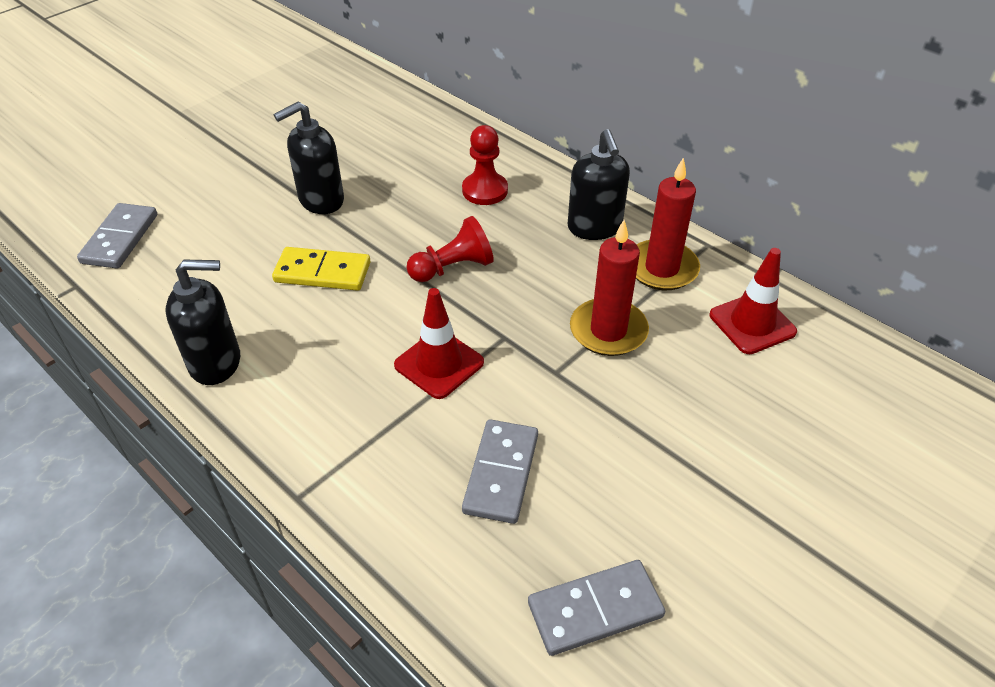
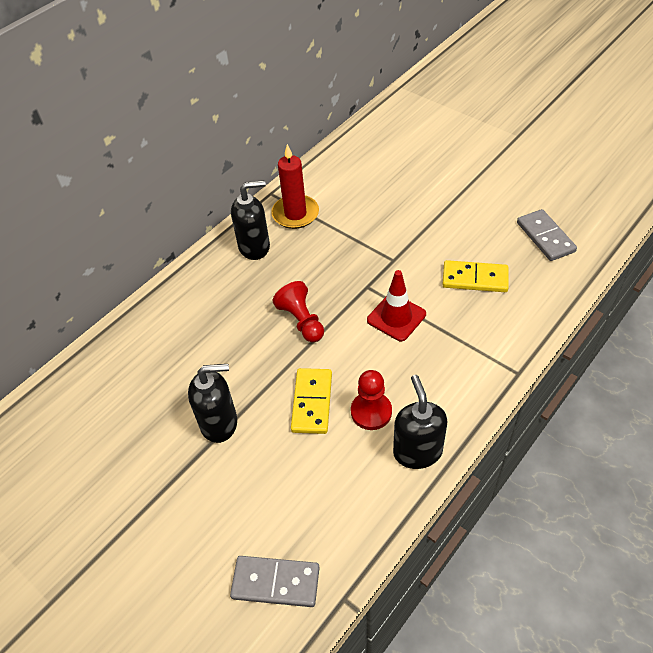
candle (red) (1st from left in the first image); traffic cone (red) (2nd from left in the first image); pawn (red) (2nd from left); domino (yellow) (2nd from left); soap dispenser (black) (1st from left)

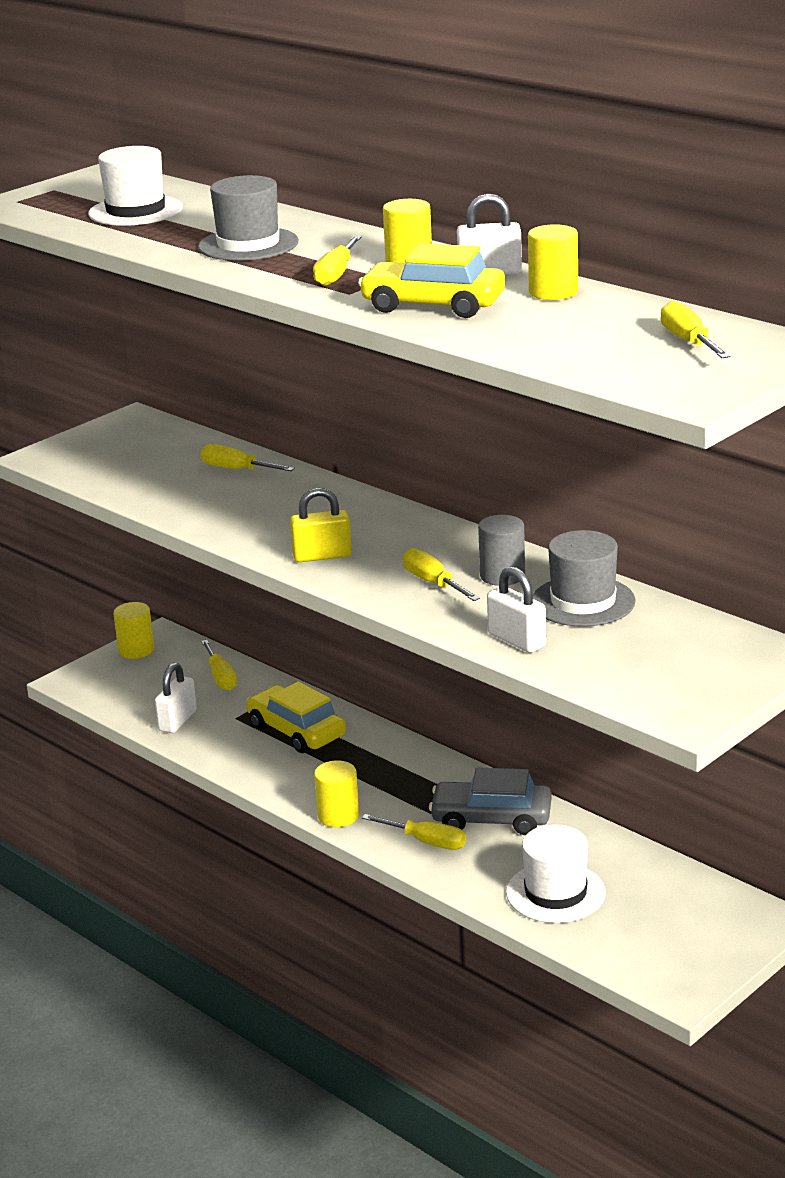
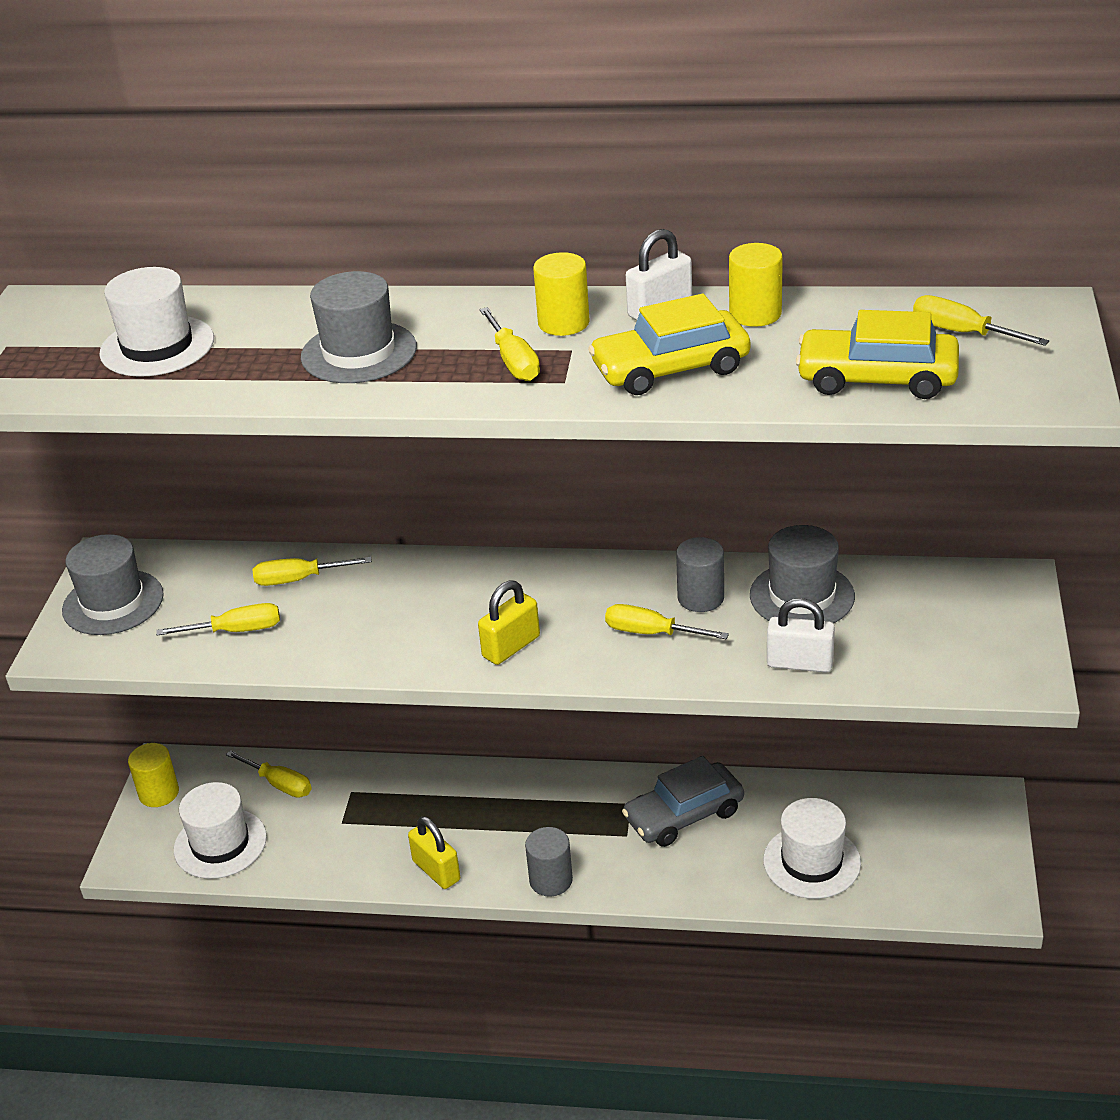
padlock (white) (1st from left in the first image); hat (grey) (1st from left); hat (white) (2nd from left); padlock (yellow) (1st from left); car (yellow) (2nd from left); screwdriver (yellow) (1st from left); cylinder (grey) (1st from left)

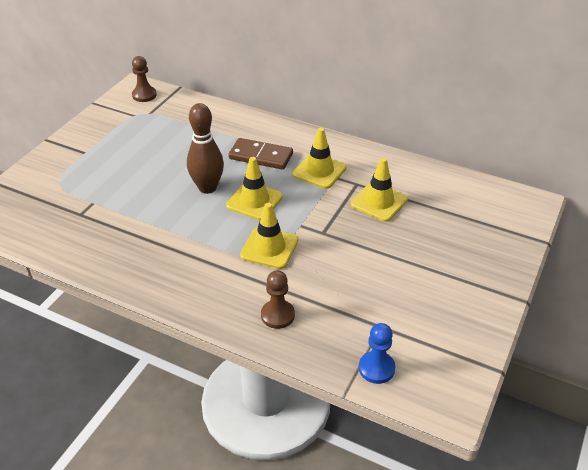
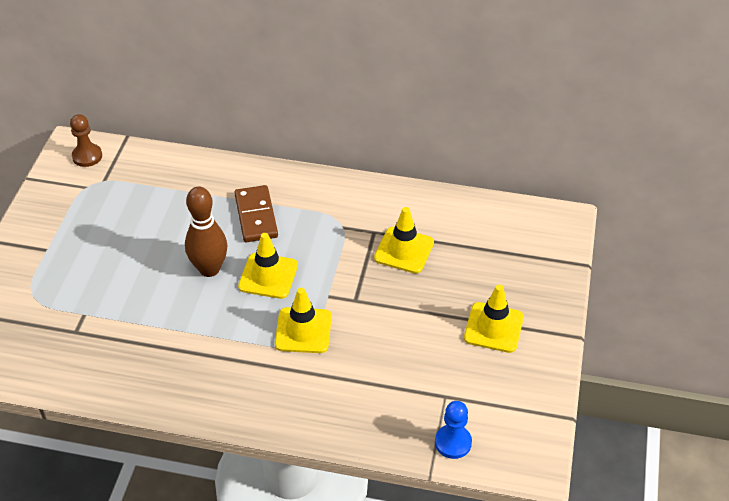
pawn (brown) (2nd from left in the first image); traffic cone (yellow) (4th from left); domino (brown)

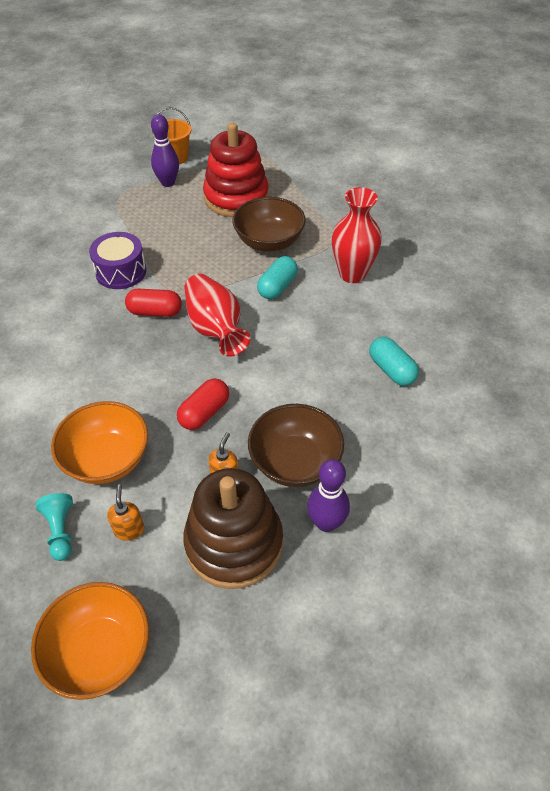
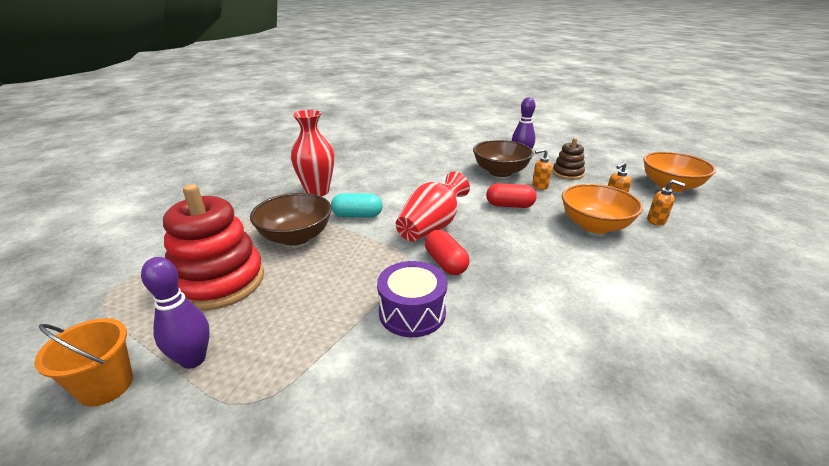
capsule (turquoise) (2nd from left in the first image); soap dispenser (orange) (3rd from left); stacking toy (brown)

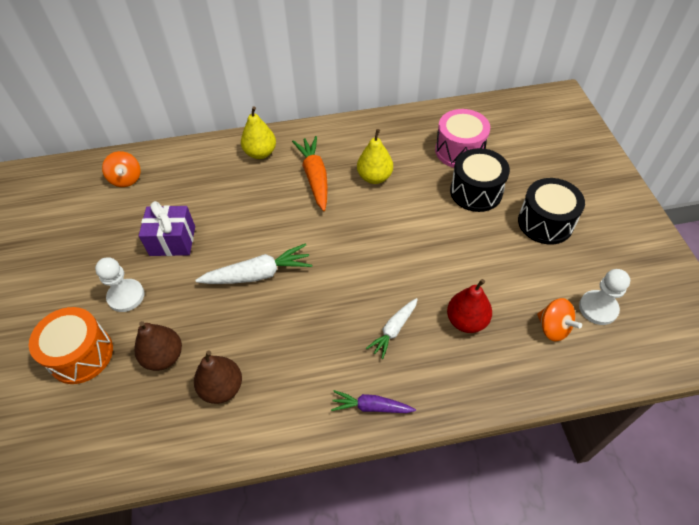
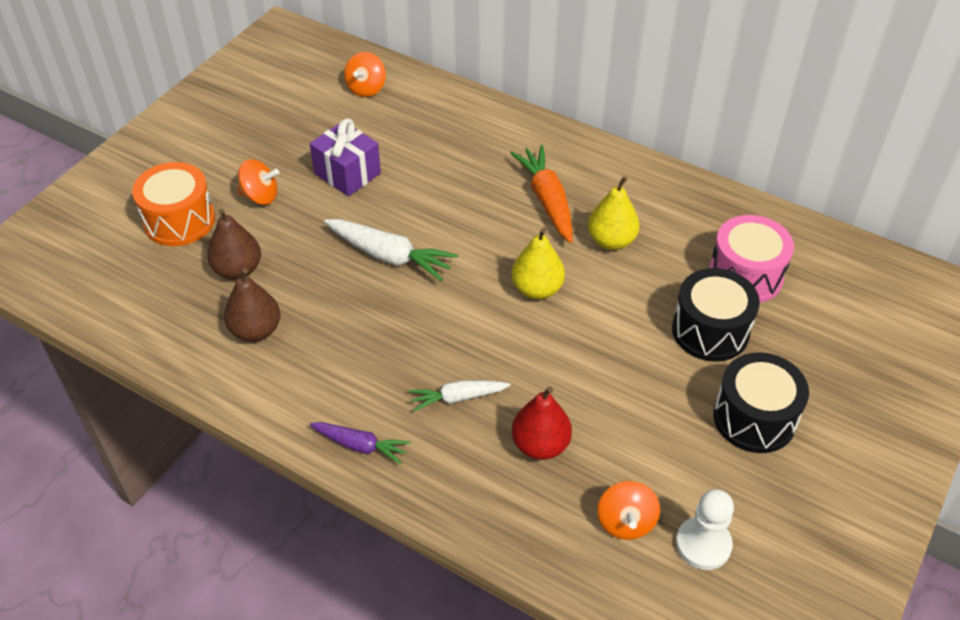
pear (yellow) (1st from left); spinning top (orange) (1st from left); carrot (orange); carrot (purple)

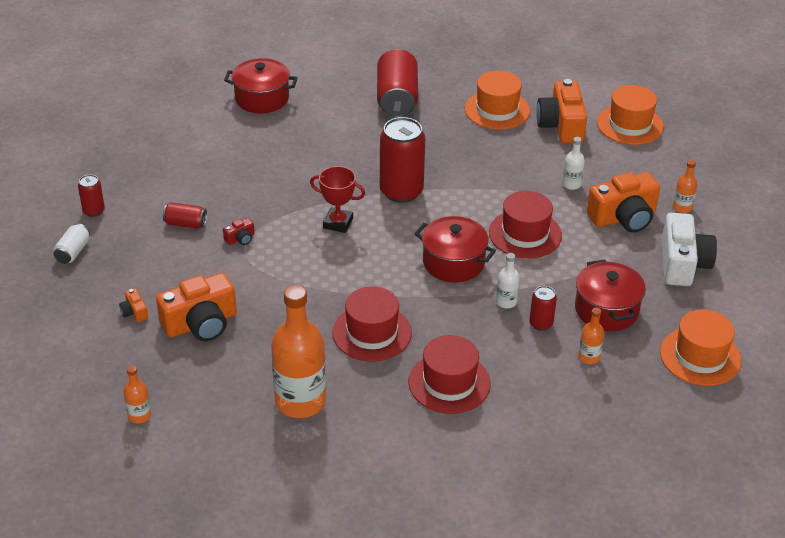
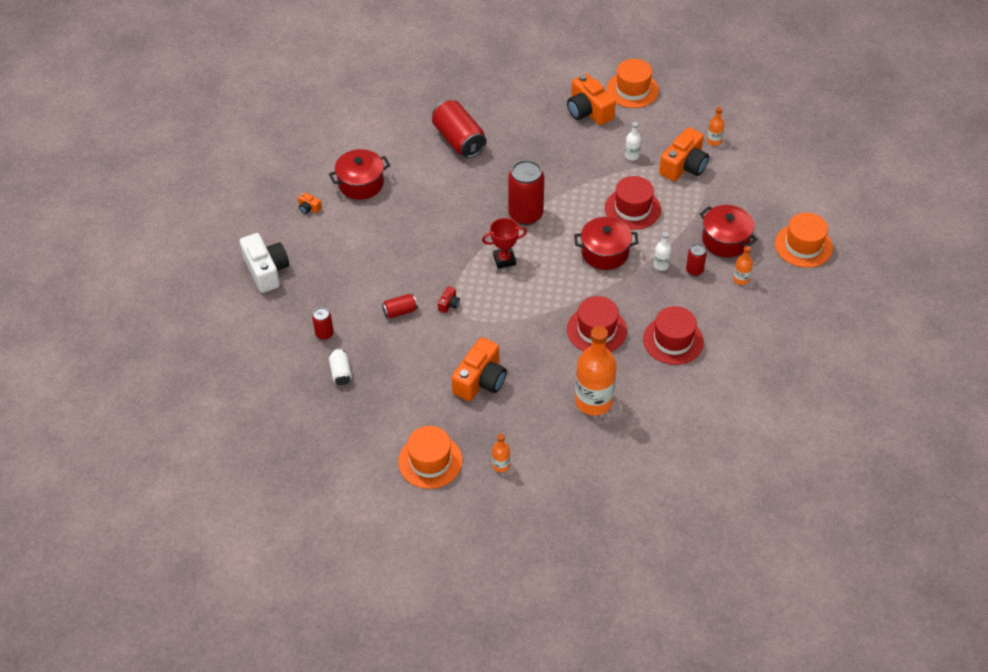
camera (orange) (1st from left); hat (orange) (1st from left); camera (white)

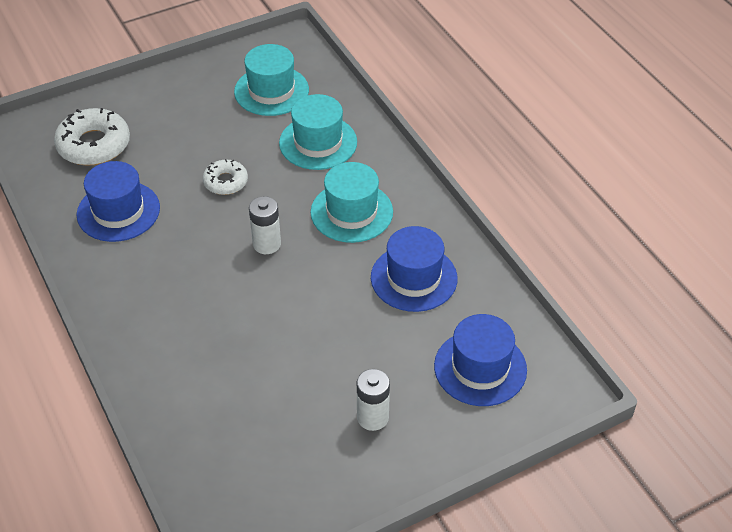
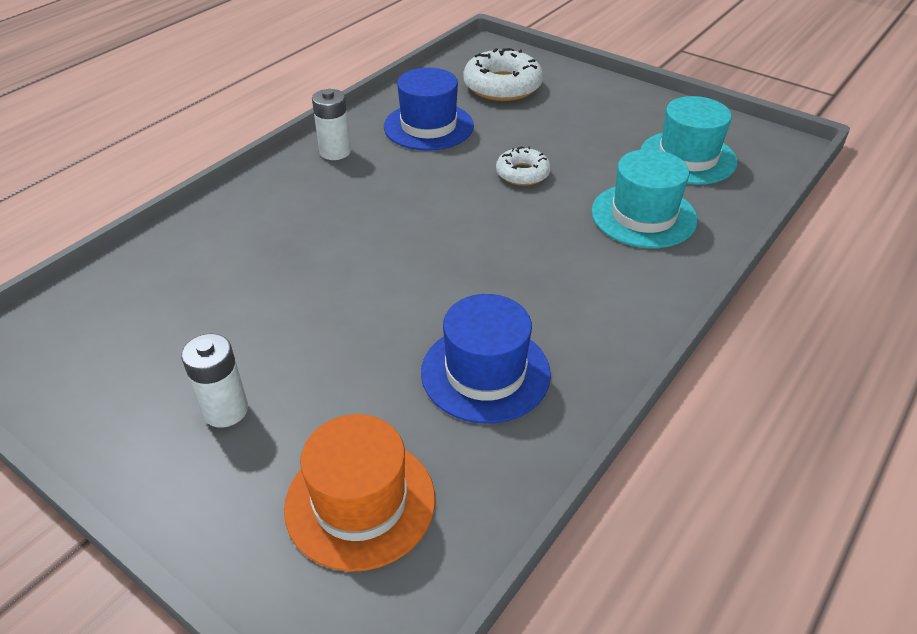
hat (turquoise) (3rd from left in the first image); battery (white) (2nd from left); hat (orange)

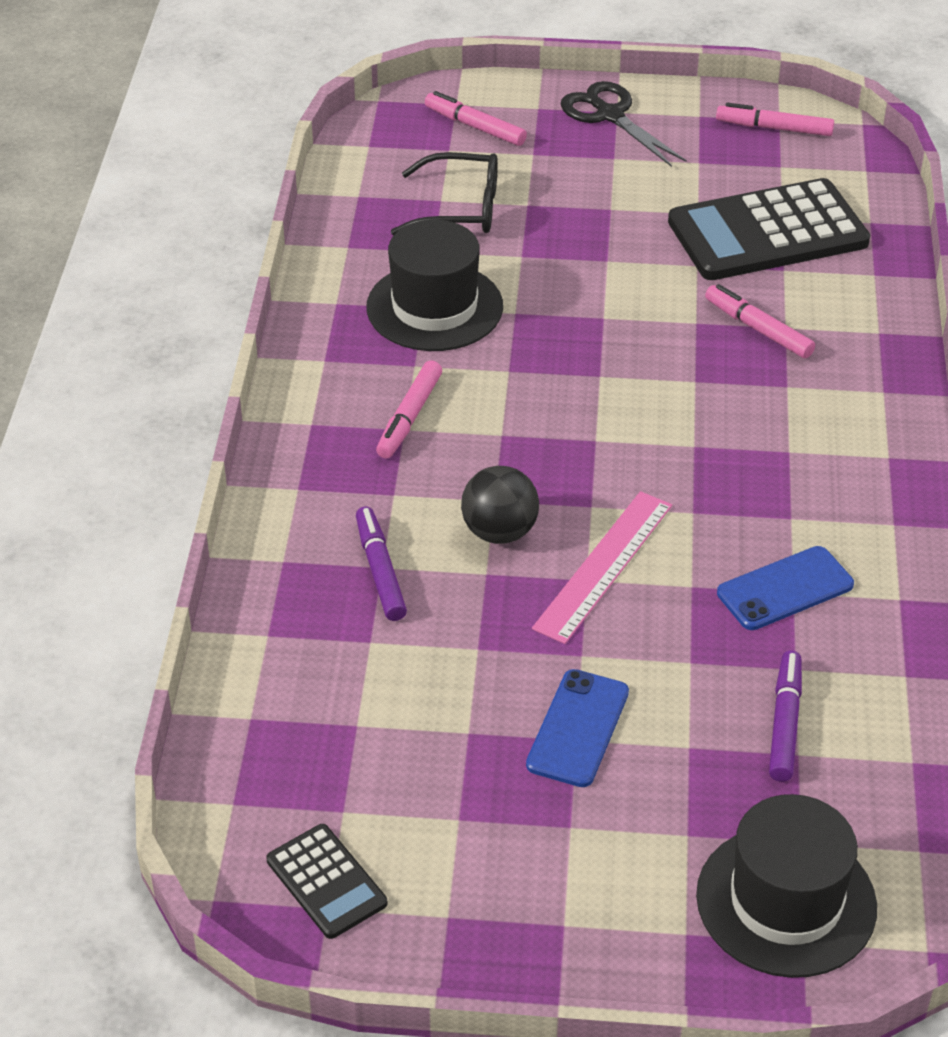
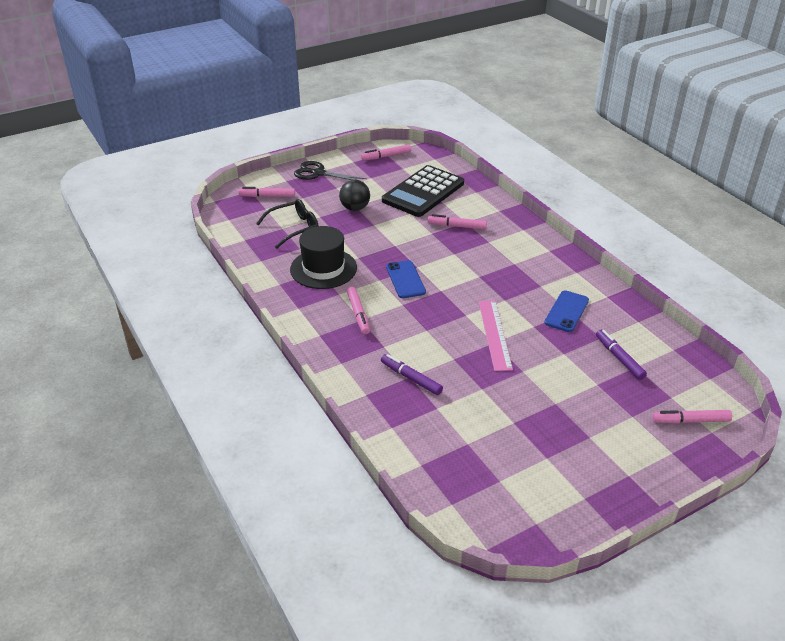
calculator (black) (1st from left in the first image); ball (black); phone (blue) (1st from left); marker (pink) (5th from left)

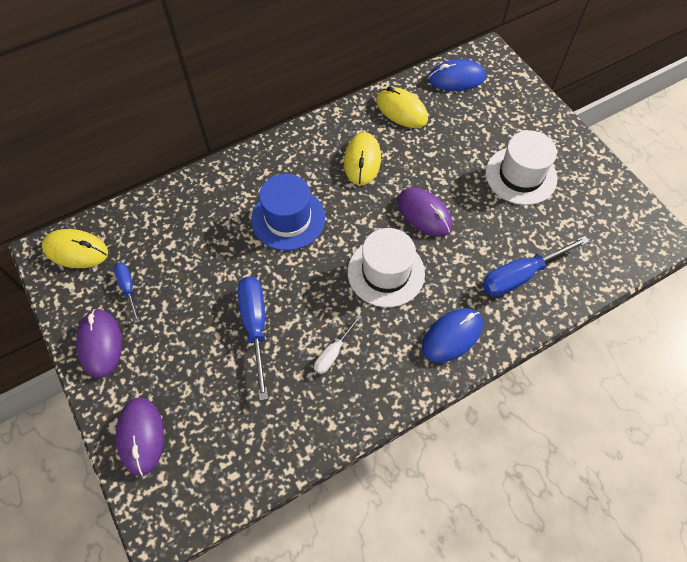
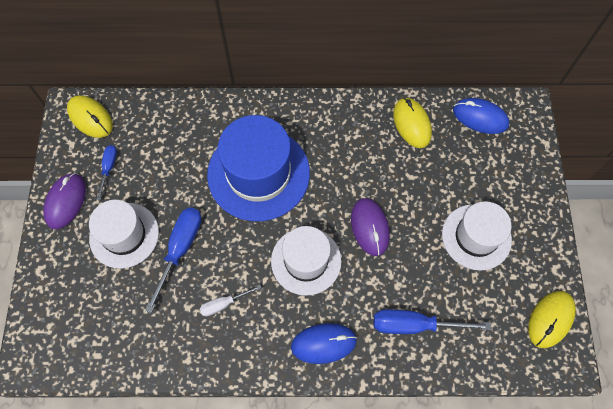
mouse (purple) (2nd from left in the first image); hat (white) (1st from left); mouse (yellow) (3rd from left); hat (blue)

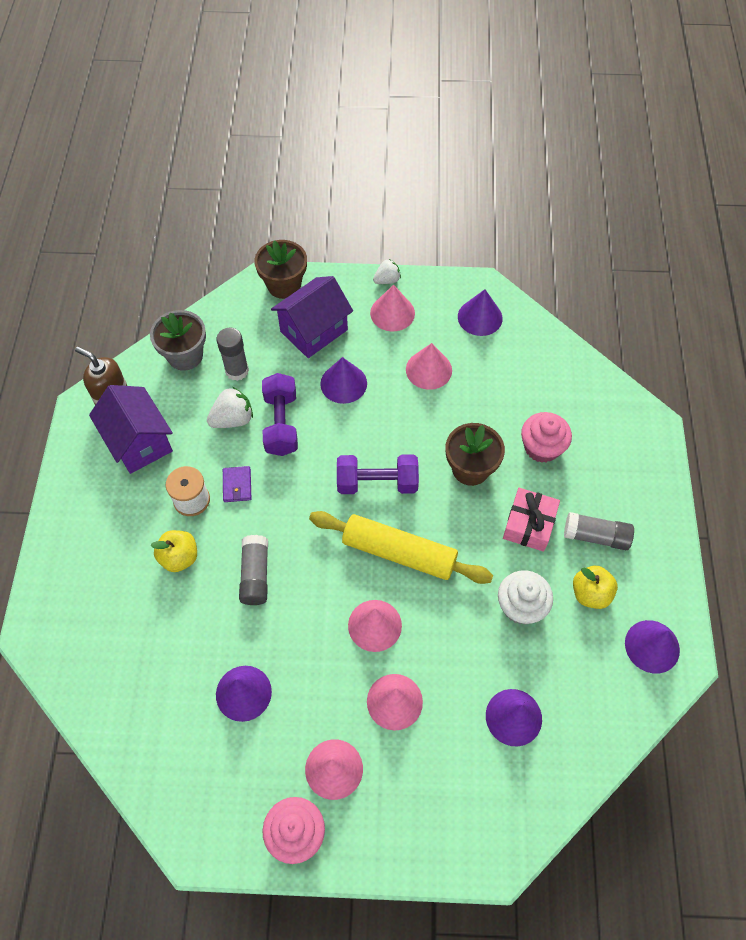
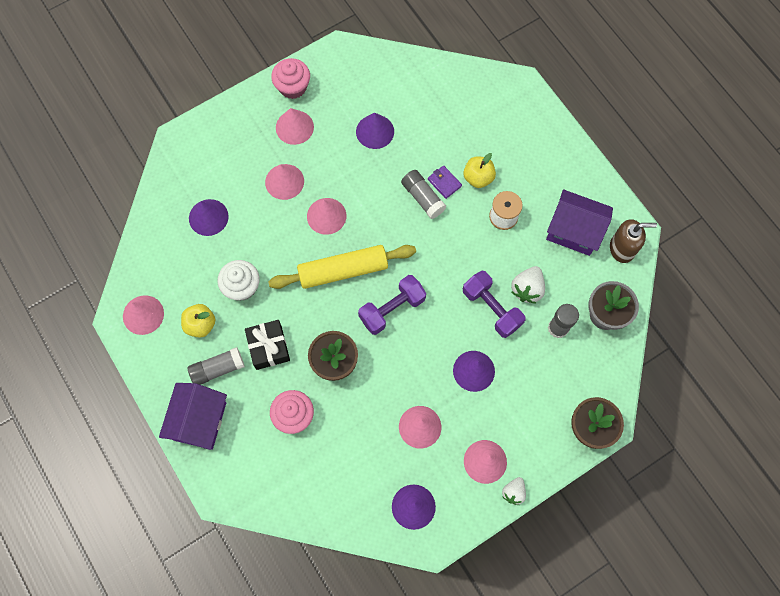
wallet (purple); house (purple) (1st from left); gift (black); cone (pink) (1st from left)

